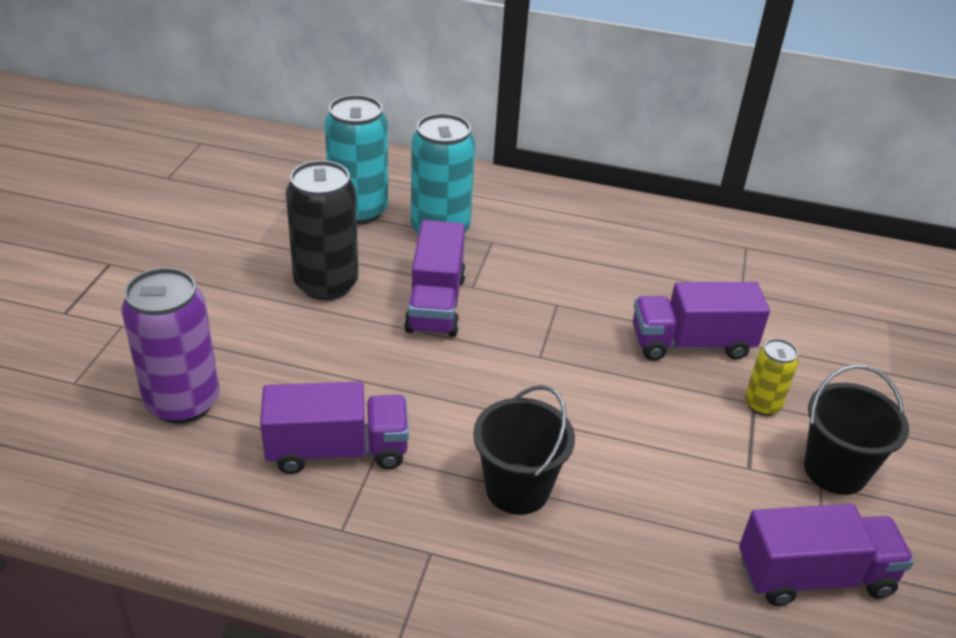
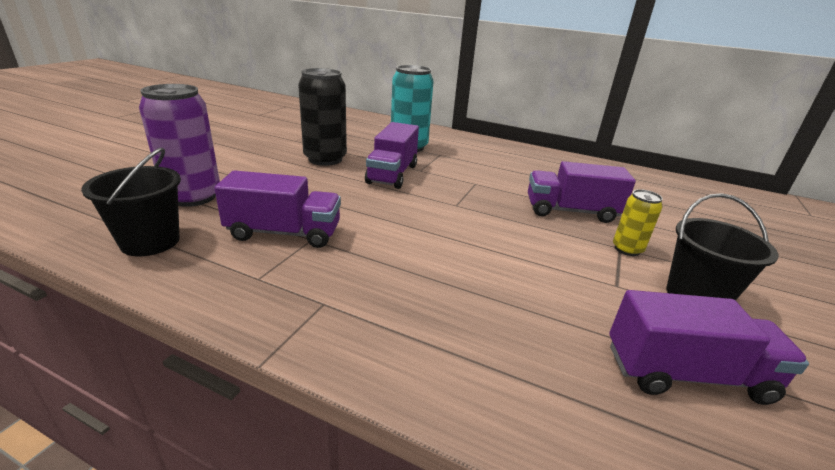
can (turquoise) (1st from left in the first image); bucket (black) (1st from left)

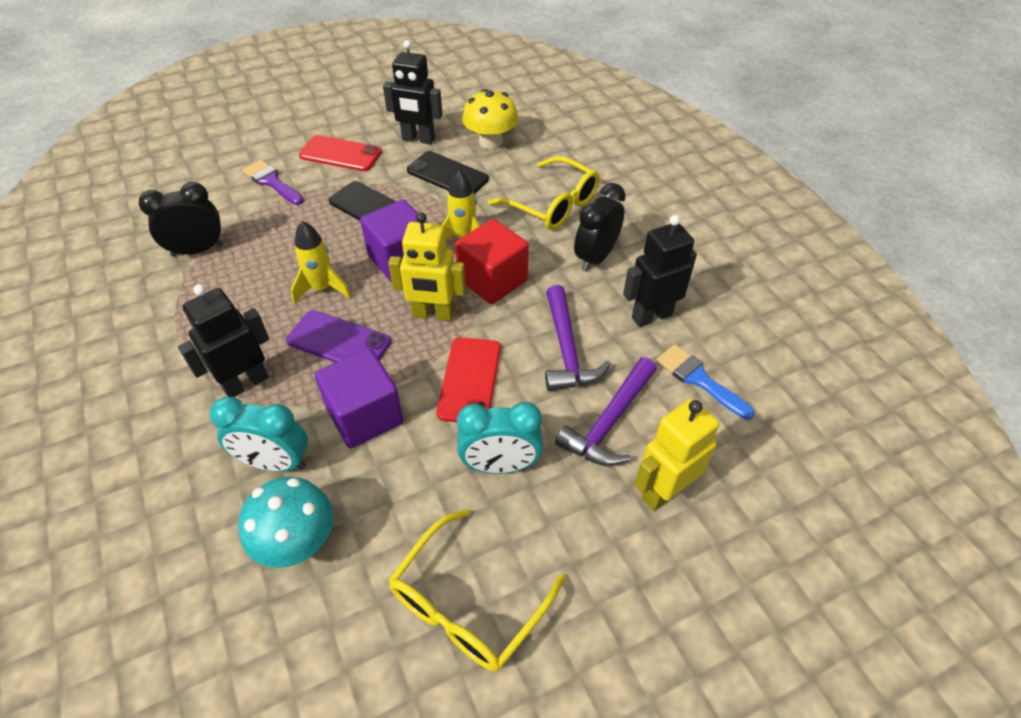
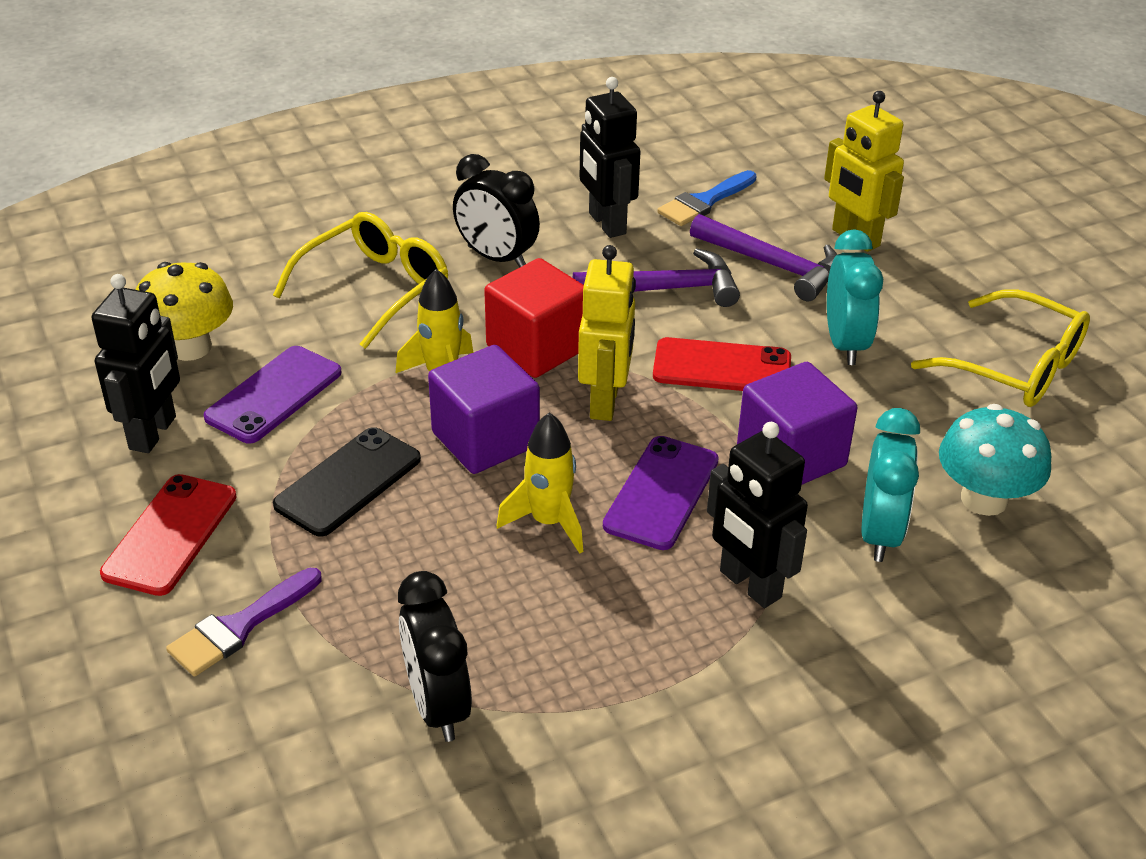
phone (purple) (1st from left)

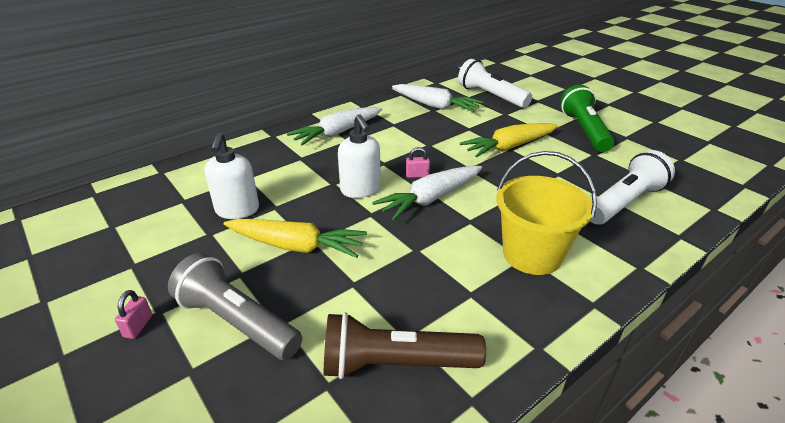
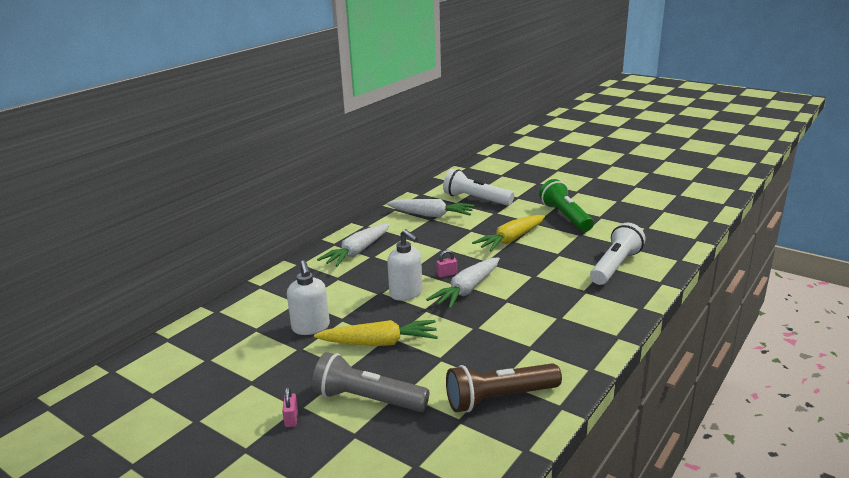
bucket (yellow)

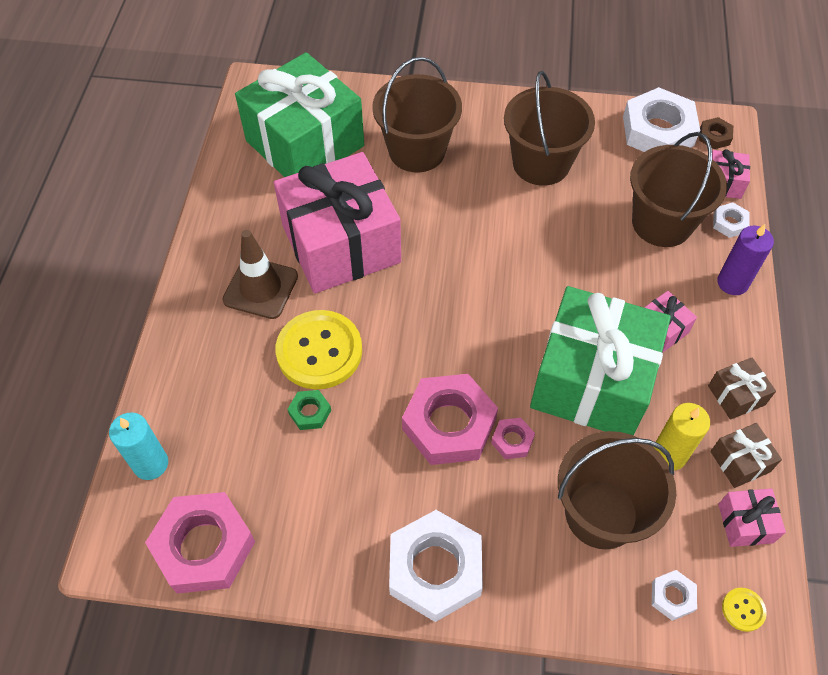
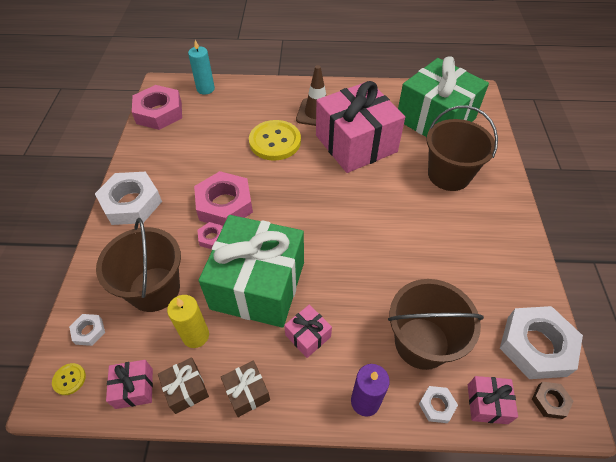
nut (green); bucket (brown) (2nd from left in the first image)

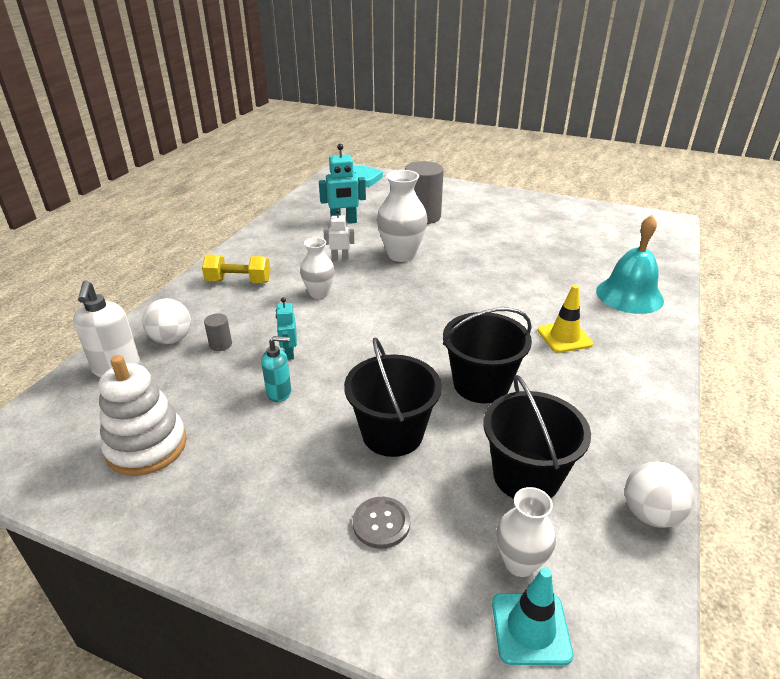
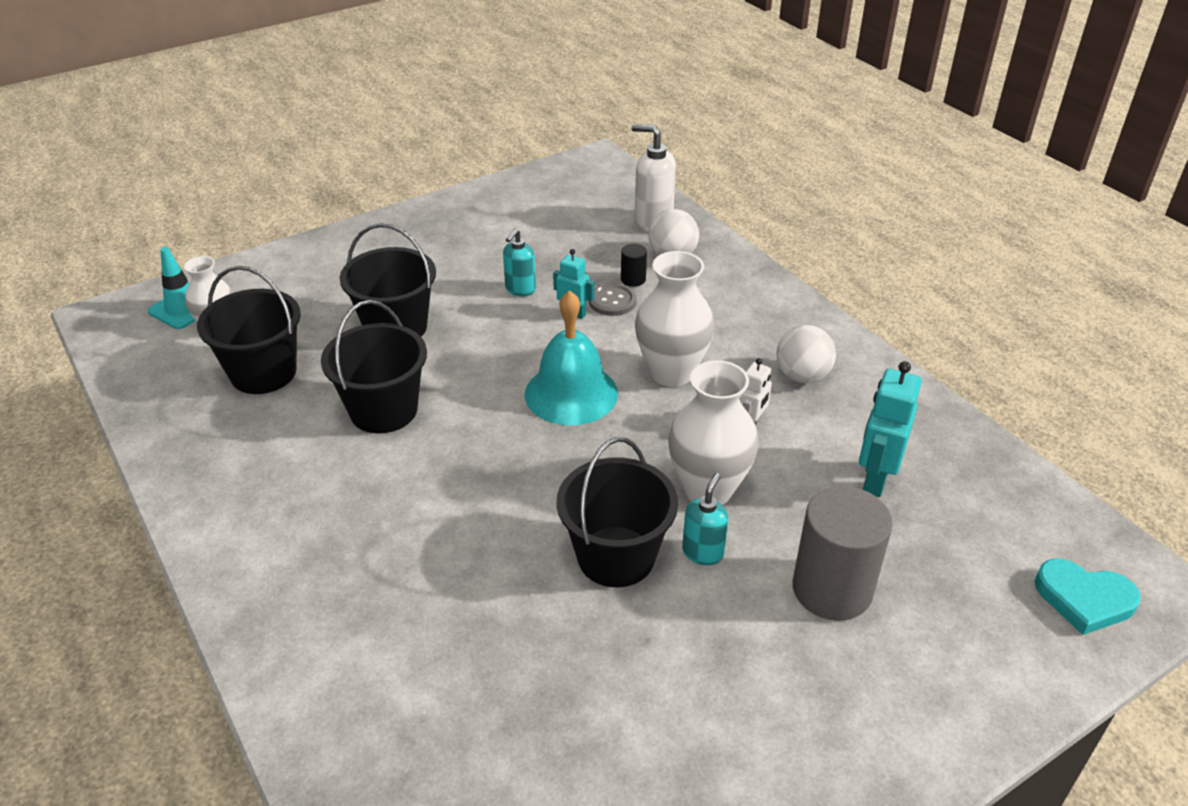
stacking toy (white); dumbbell (yellow); traffic cone (yellow); bucket (black) (4th from left); soap dispenser (turquoise) (2nd from left); button (grey); bell (turquoise); ball (white) (2nd from left); cylinder (black); vase (white) (2nd from left)

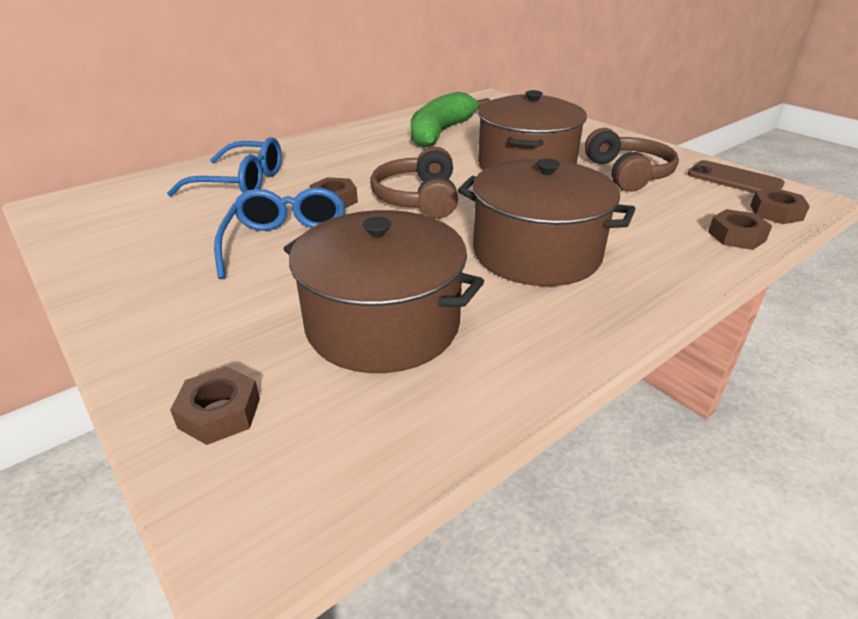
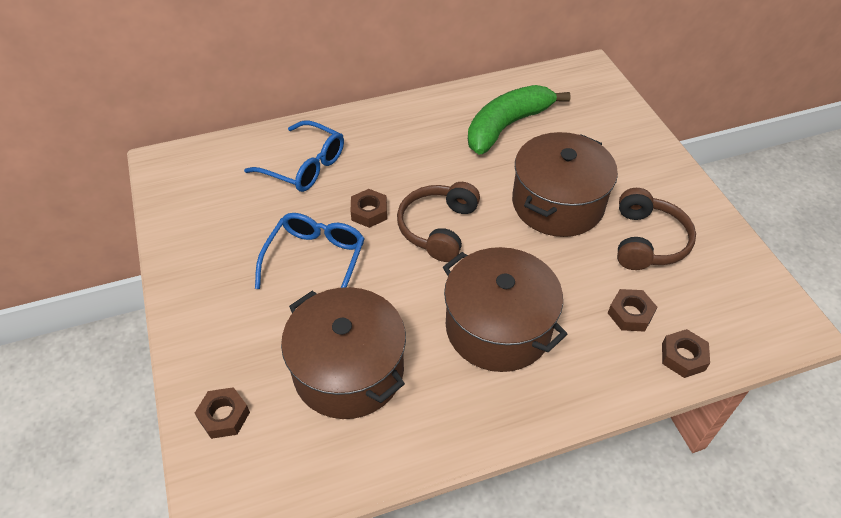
phone (brown); nut (brown) (3rd from left)

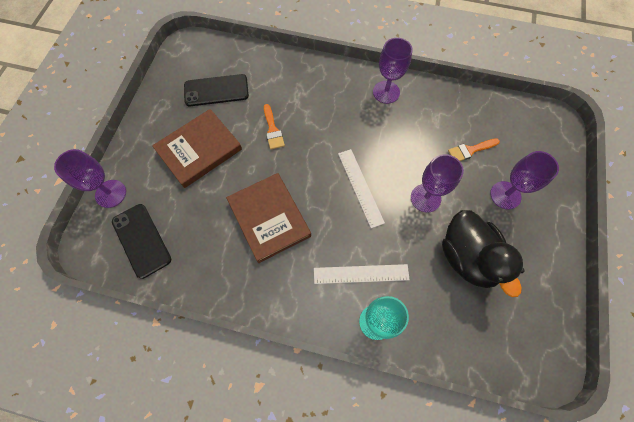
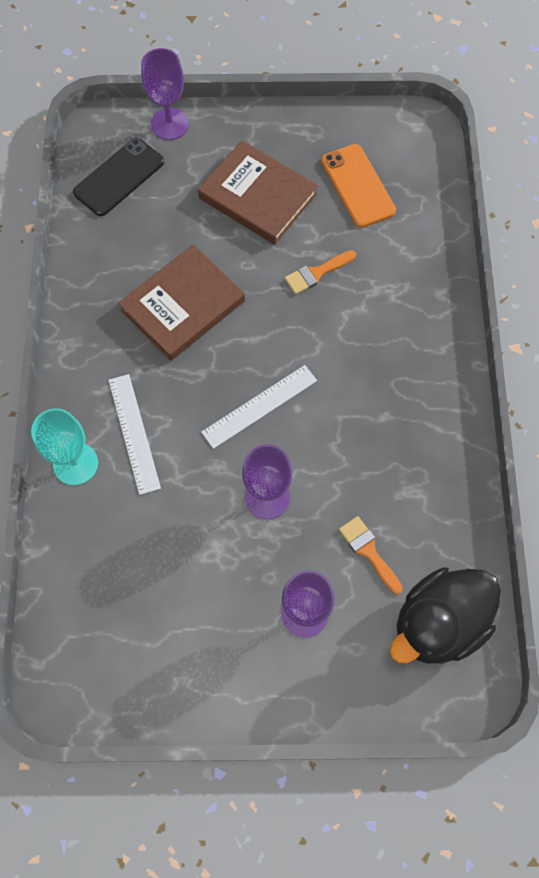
goblet (purple) (2nd from left in the first image); duck (black); phone (orange)

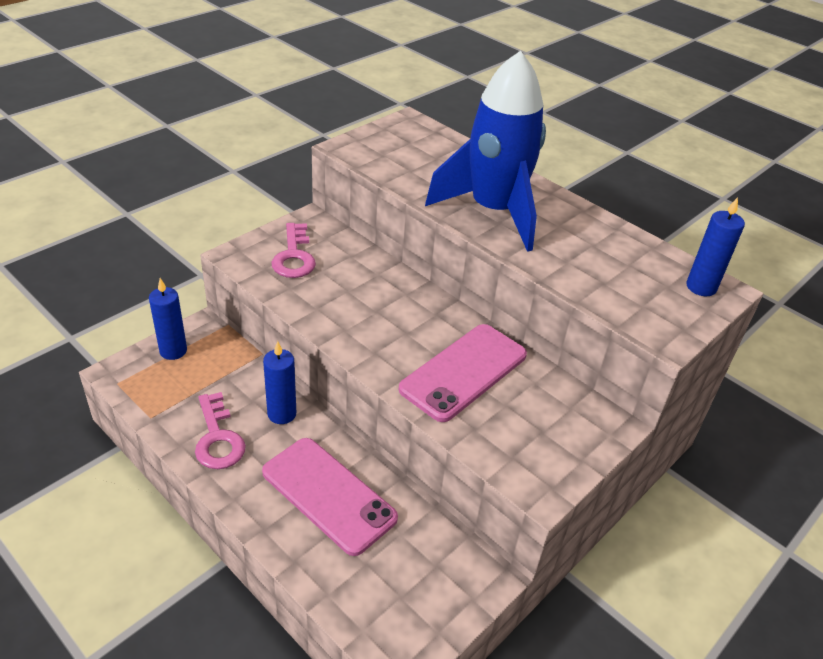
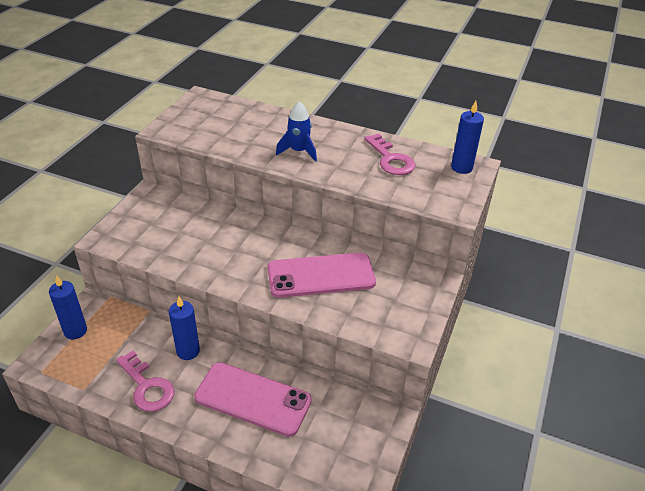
key (pink) (2nd from left); phone (pink) (2nd from left); rocket (blue)

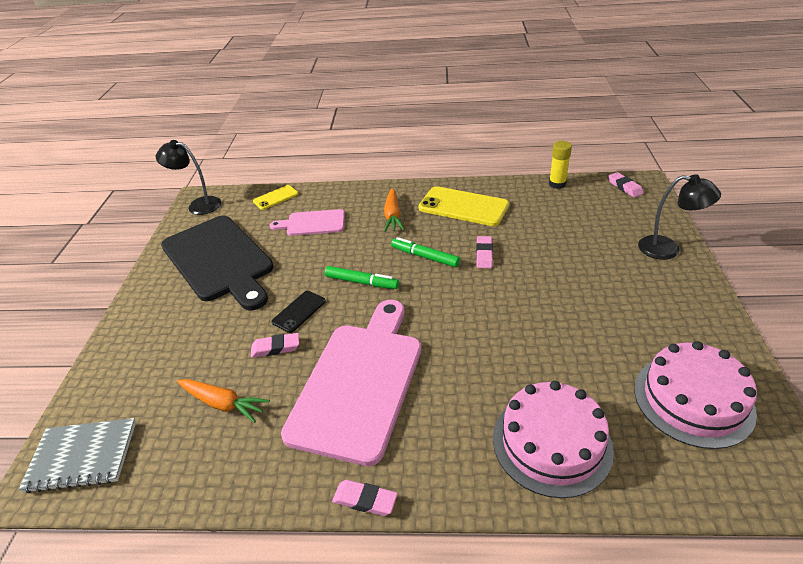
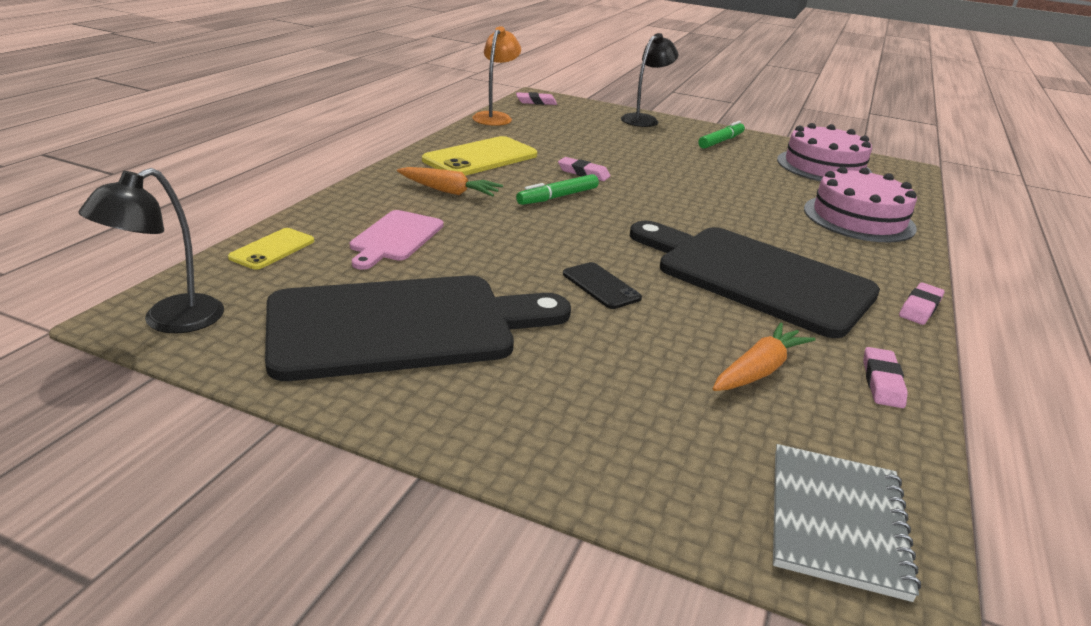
eraser (pink) (3rd from left); marker (green) (2nd from left); lamp (orange); cutting board (black) (2nd from left); phone (yellow) (1st from left)

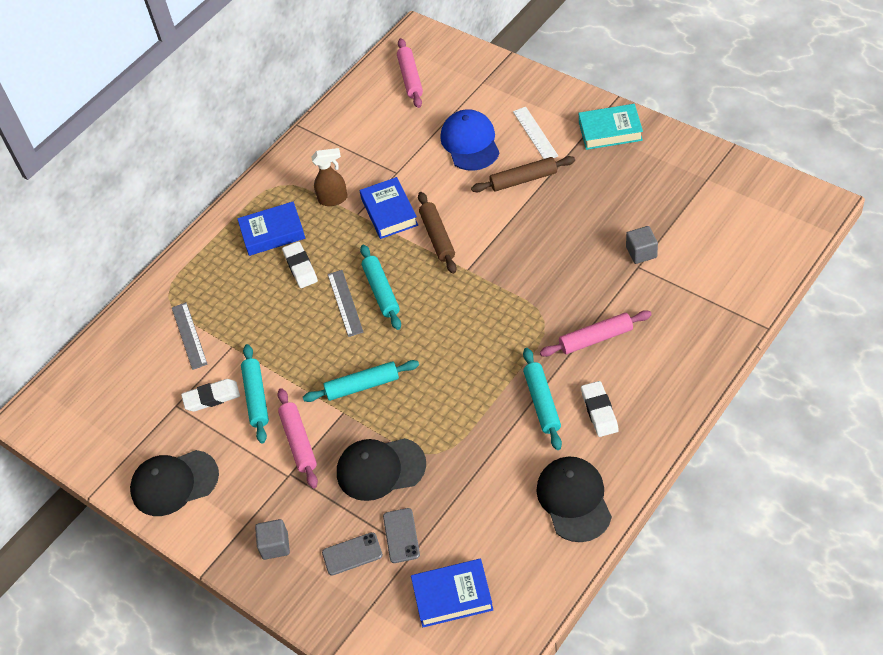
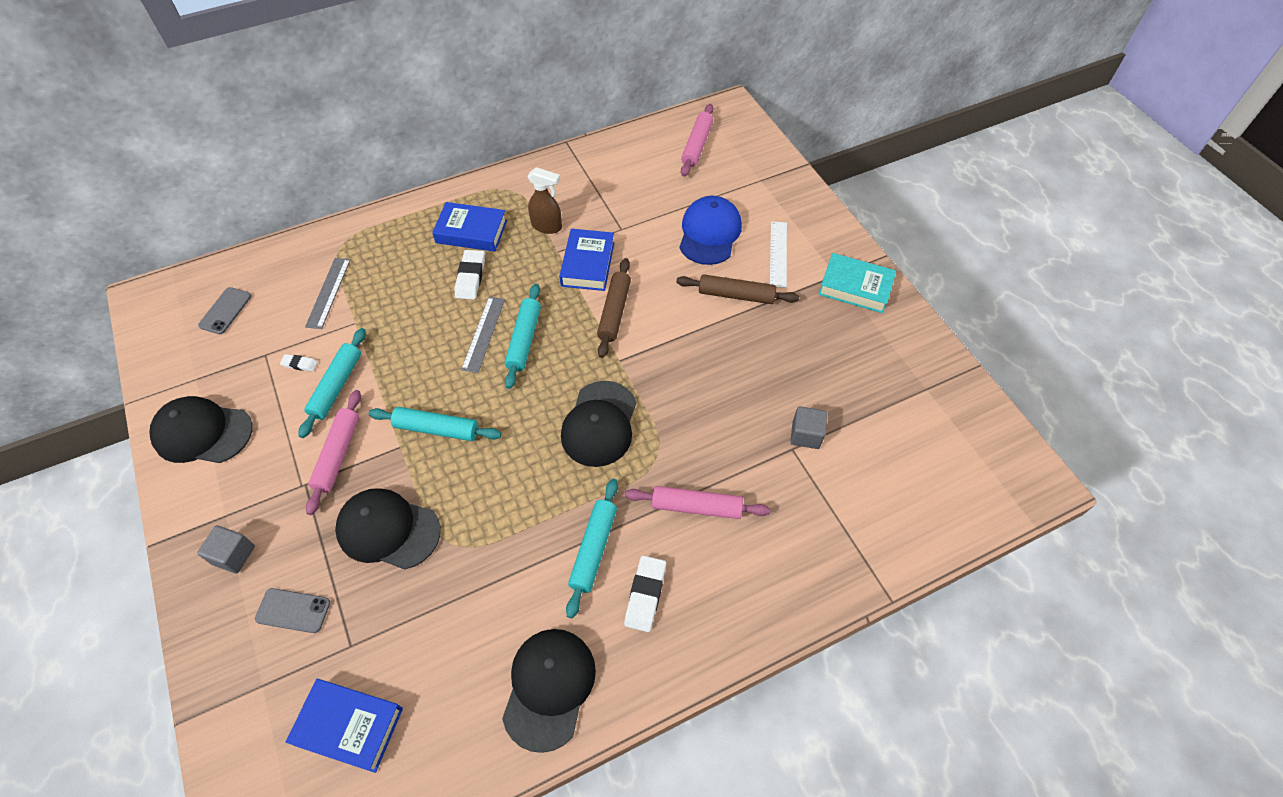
cap (black) (4th from left); phone (grey) (1st from left); eraser (white) (1st from left)

